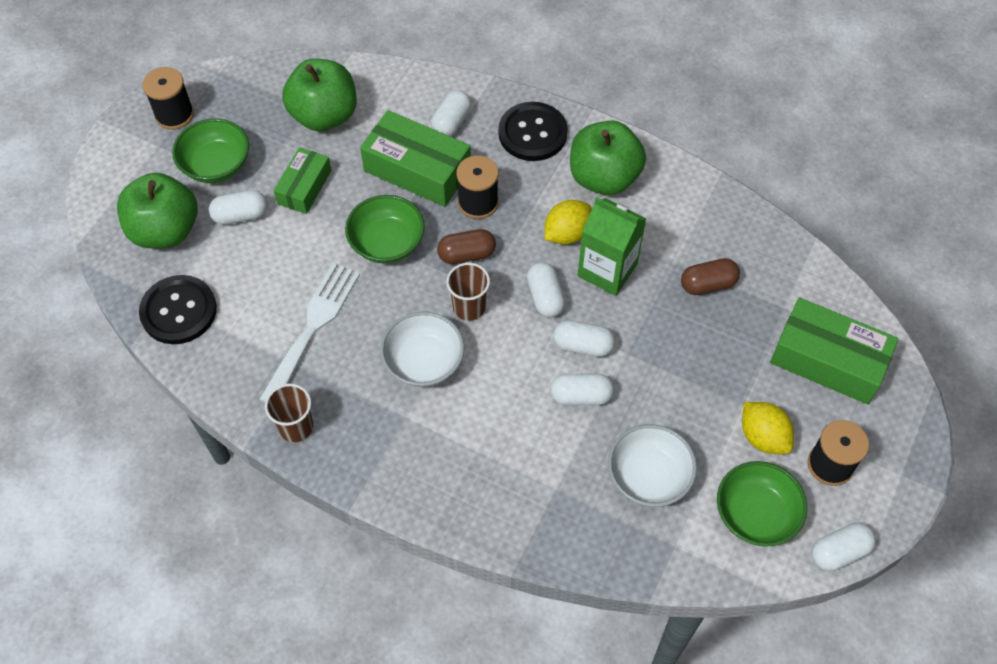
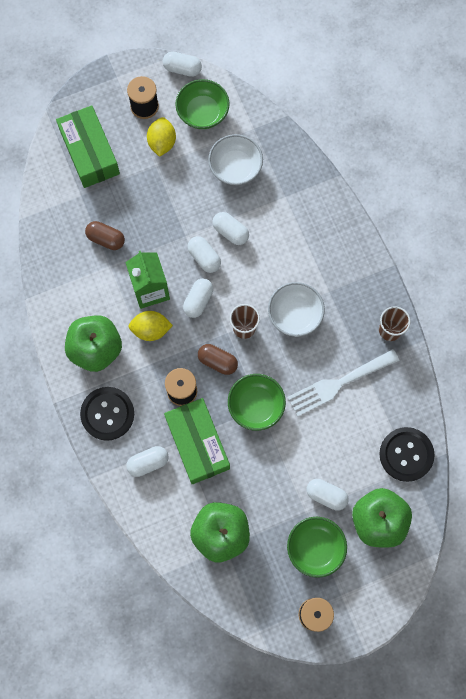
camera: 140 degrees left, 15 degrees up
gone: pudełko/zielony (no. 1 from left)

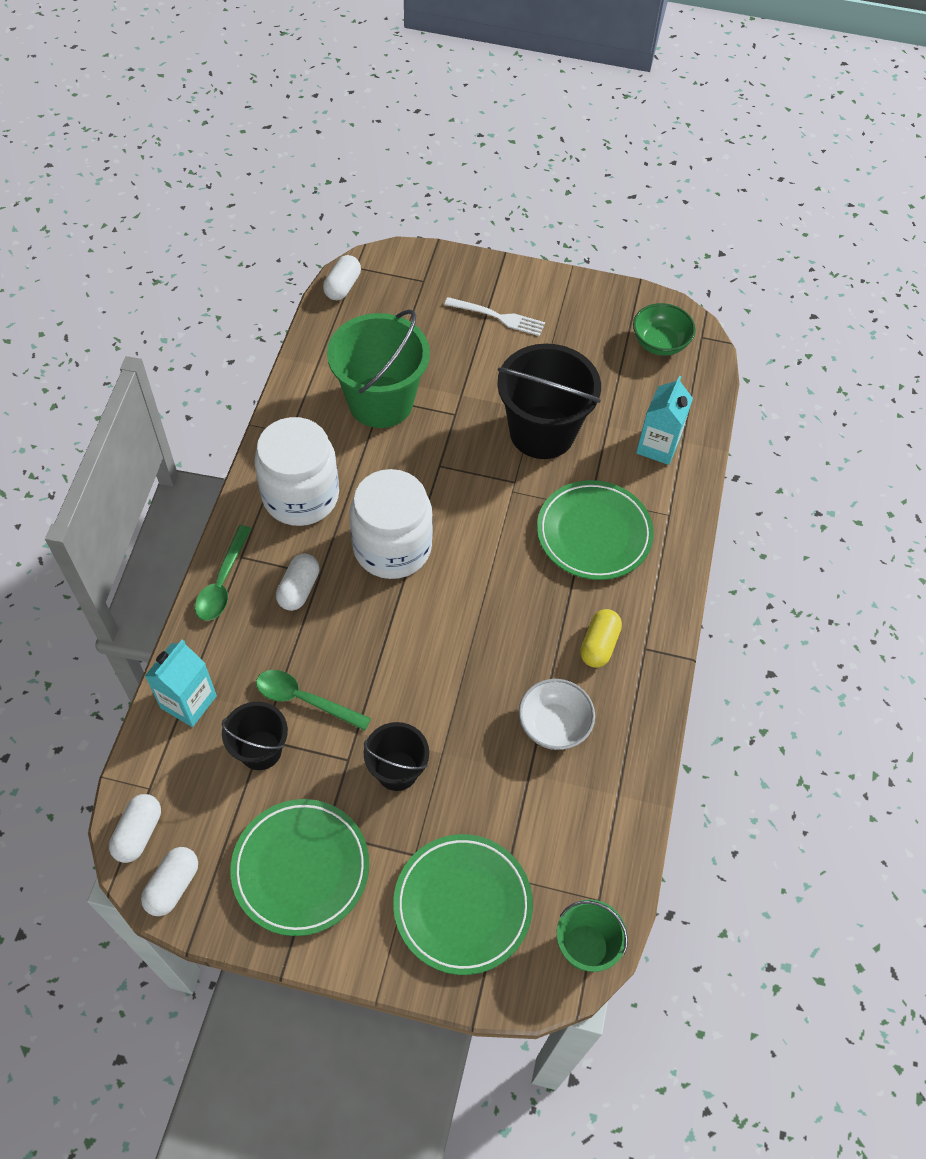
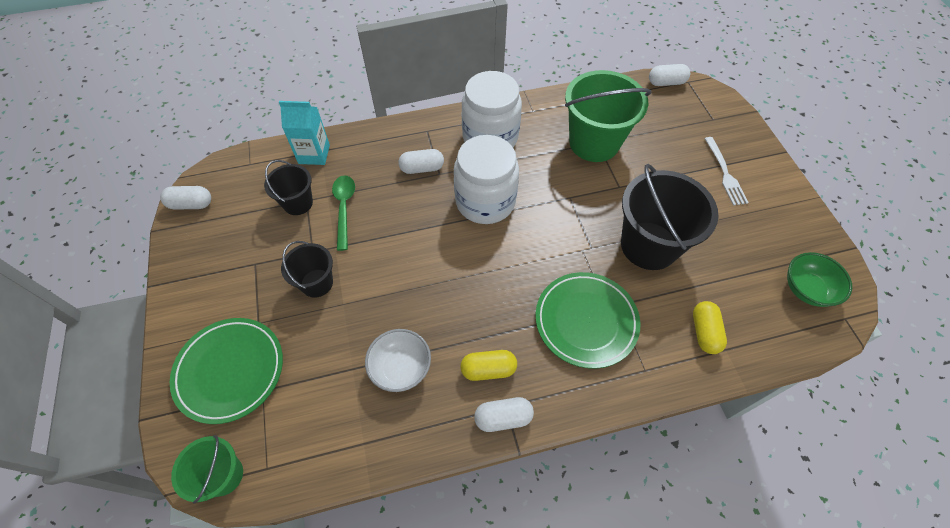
camera: 65 degrees right, 0 degrees up
gone: łyżka/zielony (no. 1 from left); talerz/zielony (no. 1 from left)
shifted: kapsułka/biały (no. 1 from left in the first image) to kapsułka/biały (no. 3 from left)
swapped: karton mleka/turkusowy (no. 2 from left) to kapsułka/żółty (no. 2 from left)

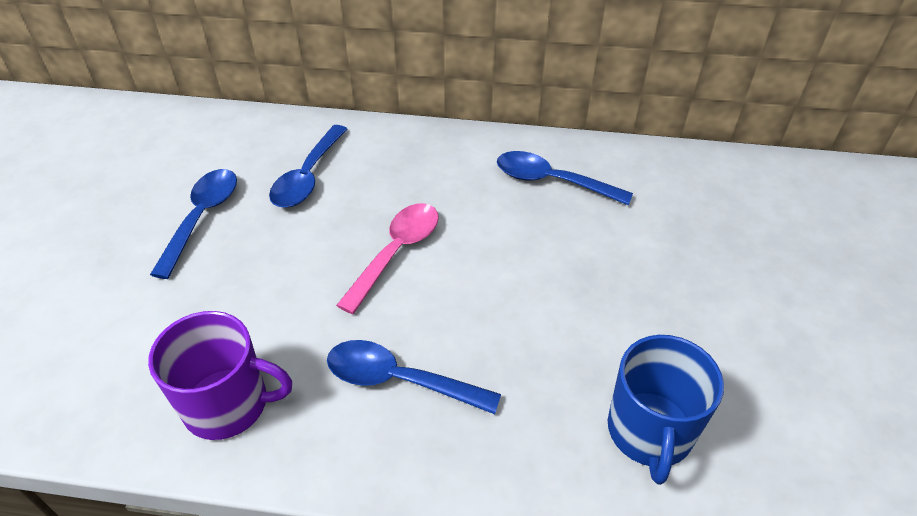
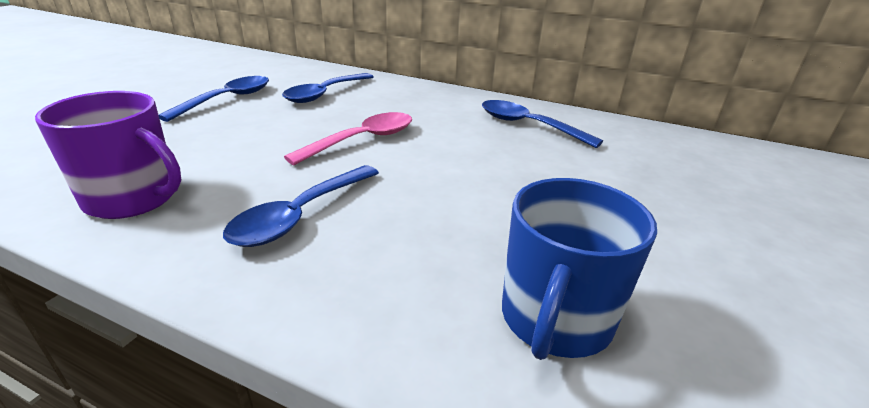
camera: 15 degrees right, 15 degrees down
rotated: łyżka/niebieski (no. 3 from left in the first image) 90 degrees counterclockwise

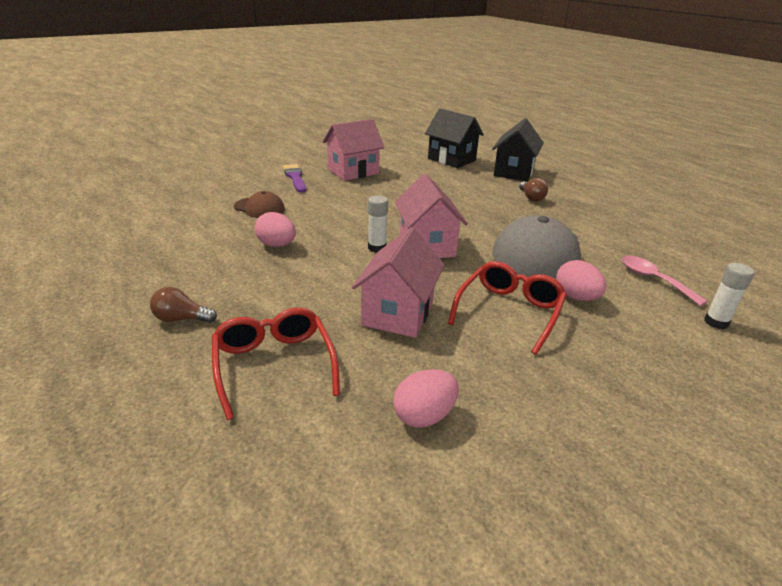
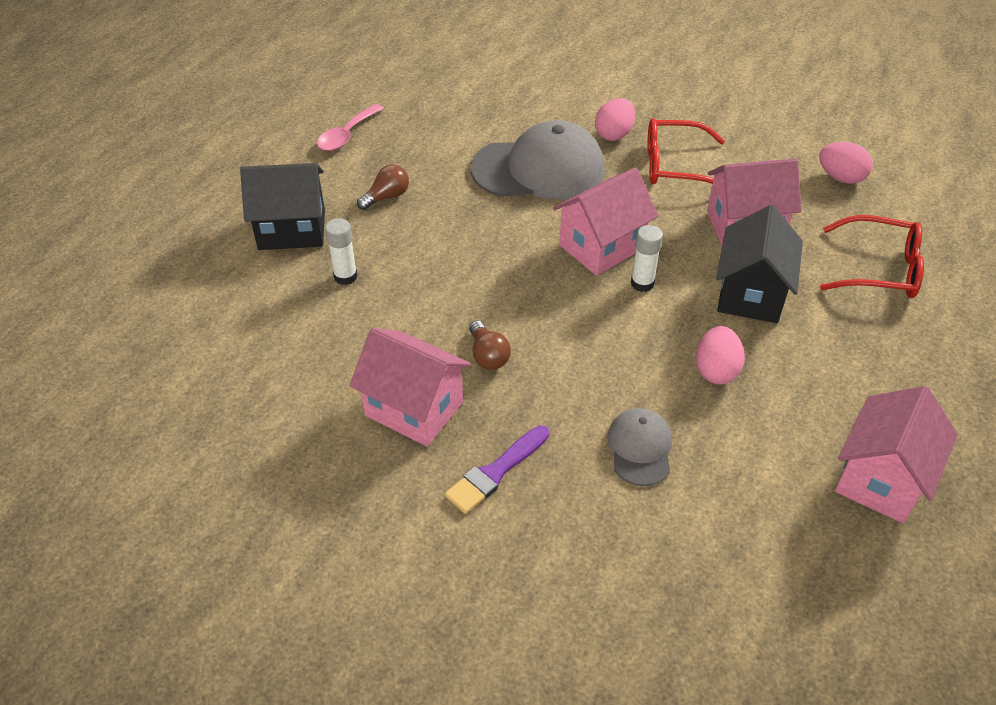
camera: 115 degrees left, 15 degrees up
new: domek/różowy (no. 4 from left)
shifted: żarówka/brązowy (no. 1 from left in the first image) to żarówka/brązowy (no. 2 from left); domek/czarny (no. 1 from left in the first image) to domek/czarny (no. 2 from left); łyżka/różowy; klej w sztyfcie/biały (no. 2 from left in the first image) to klej w sztyfcie/biały (no. 1 from left)
repainted: czapka/brązowy to czapka/szary (no. 2 from left)
rotated: okulary/czerwony (no. 1 from left in the first image) 120 degrees counterclockwise

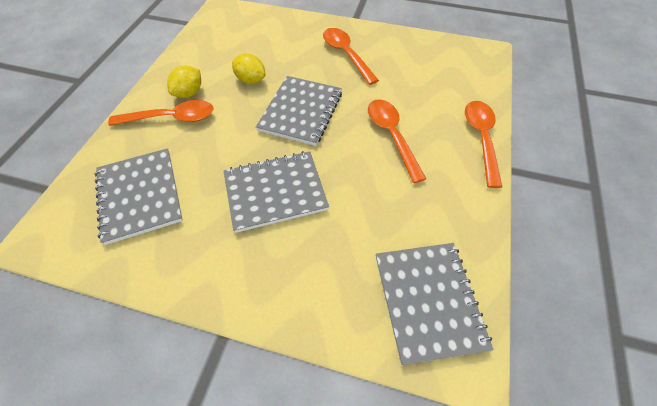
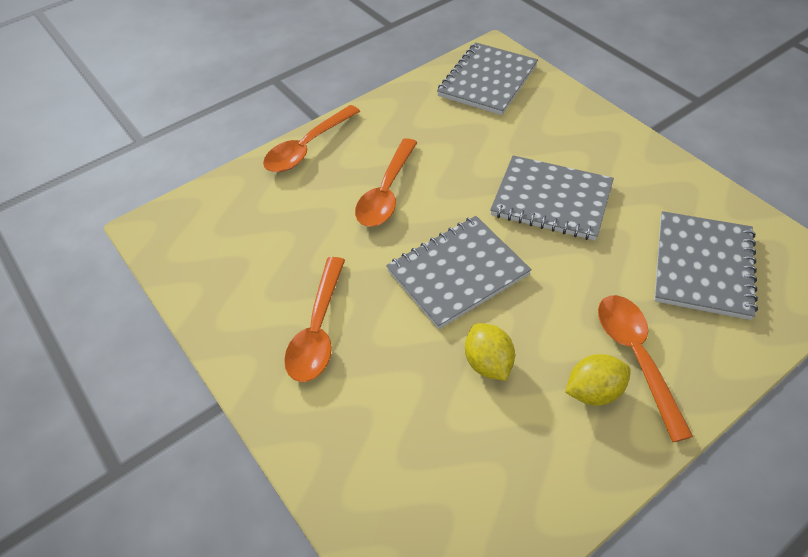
camera: 140 degrees left, 5 degrees down
rotated: łyżka/pomarańczowy (no. 1 from left in the first image) 45 degrees clockwise

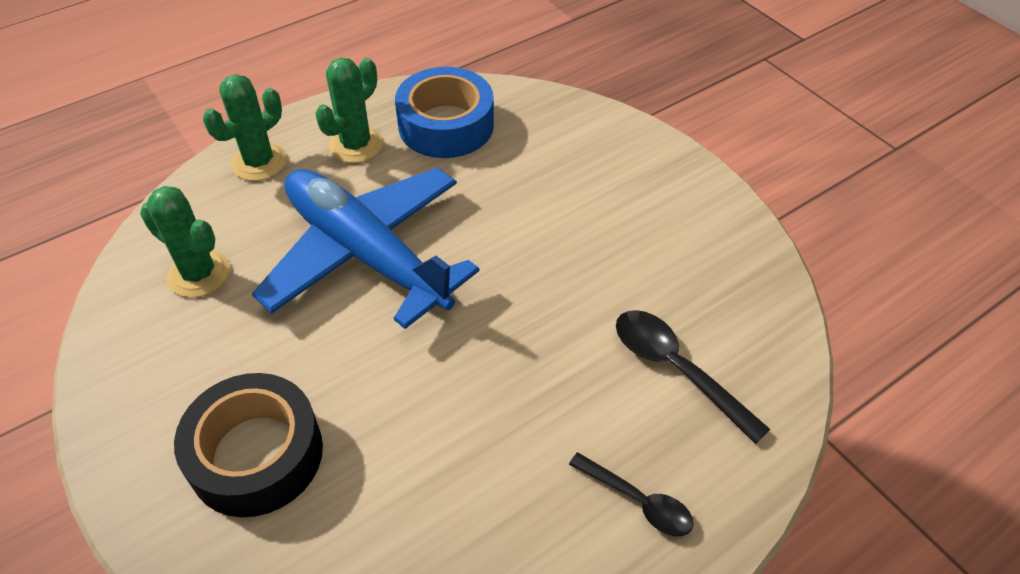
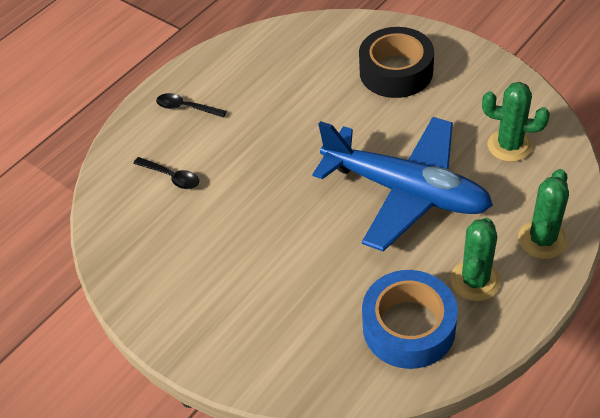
camera: 170 degrees right, 0 degrees up
scaled: łyżka/czarny (no. 2 from left in the first image) x0.66

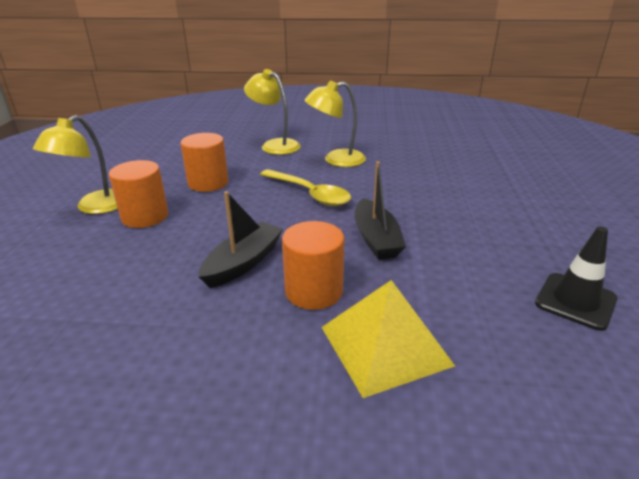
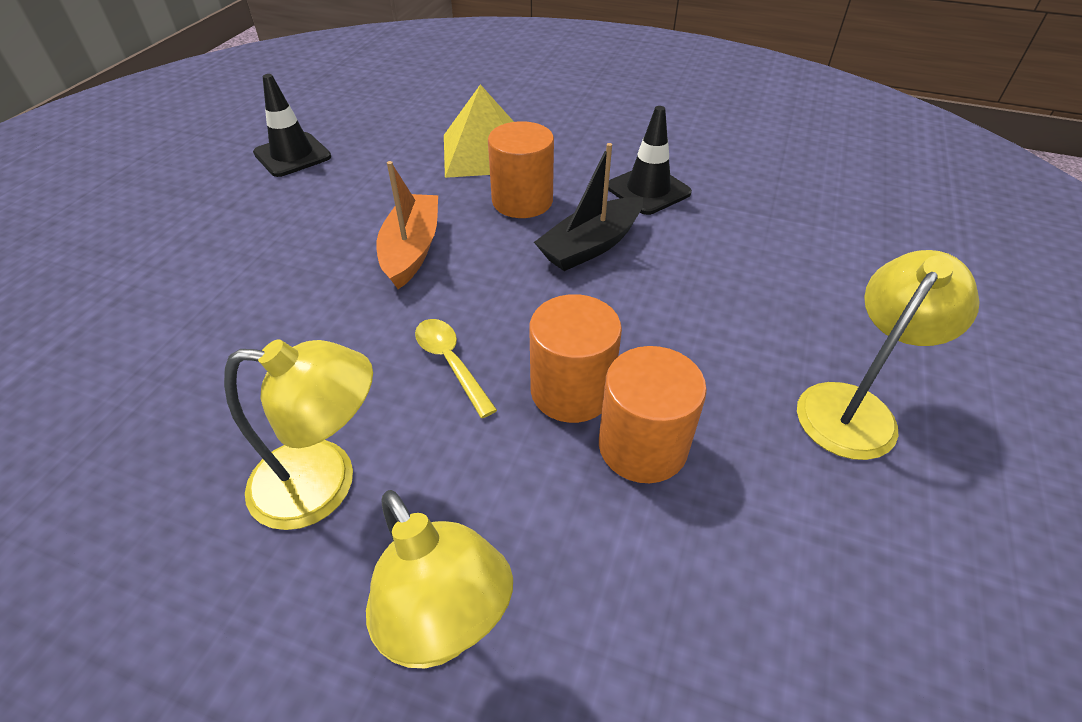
camera: 165 degrees left, 15 degrees up
new: pachołek/czarny (no. 2 from left)
shifted: walec/pomarańczowy (no. 1 from left in the first image) to walec/pomarańczowy (no. 2 from left)
repainted: łódka/czarny (no. 2 from left) to łódka/pomarańczowy
scaled: łyżka/żółty x0.63

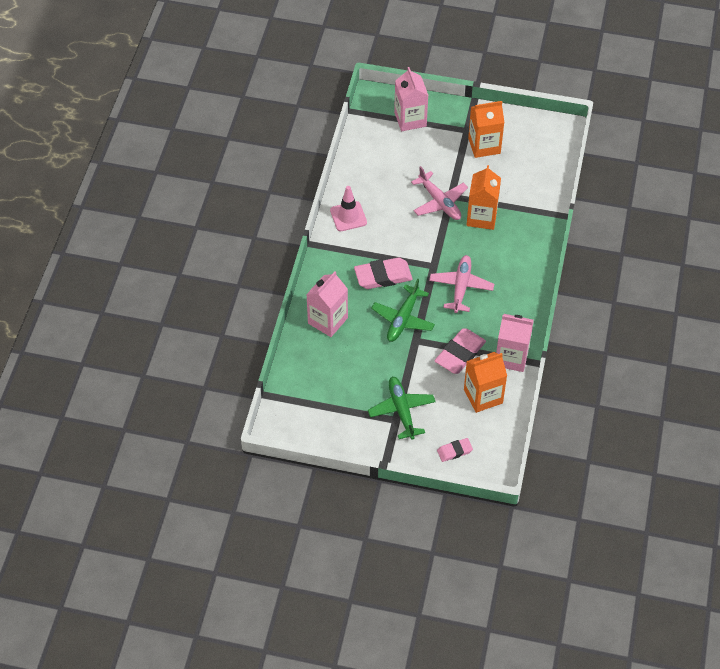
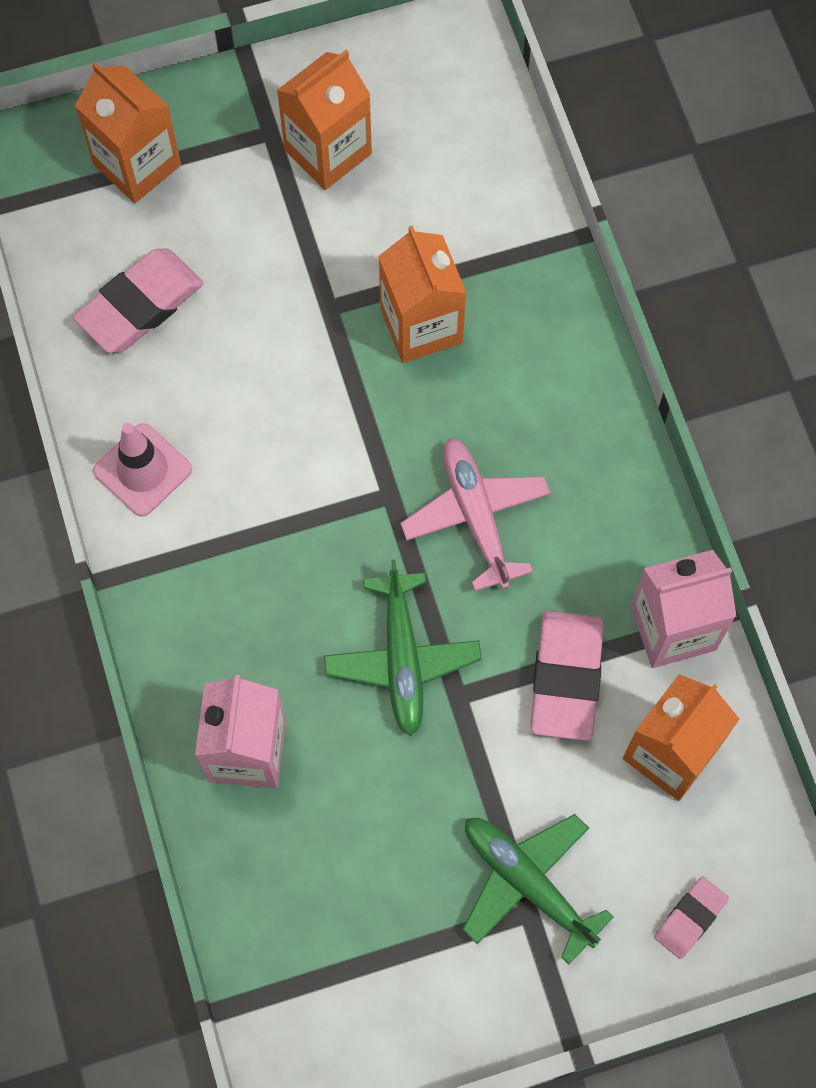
camera: 30 degrees left, 15 degrees up
gone: samolot/różowy (no. 1 from left)
shifted: gumka do mazania/różowy (no. 1 from left)
repainted: karton mleka/różowy (no. 2 from left) to karton mleka/pomarańczowy (no. 1 from left)

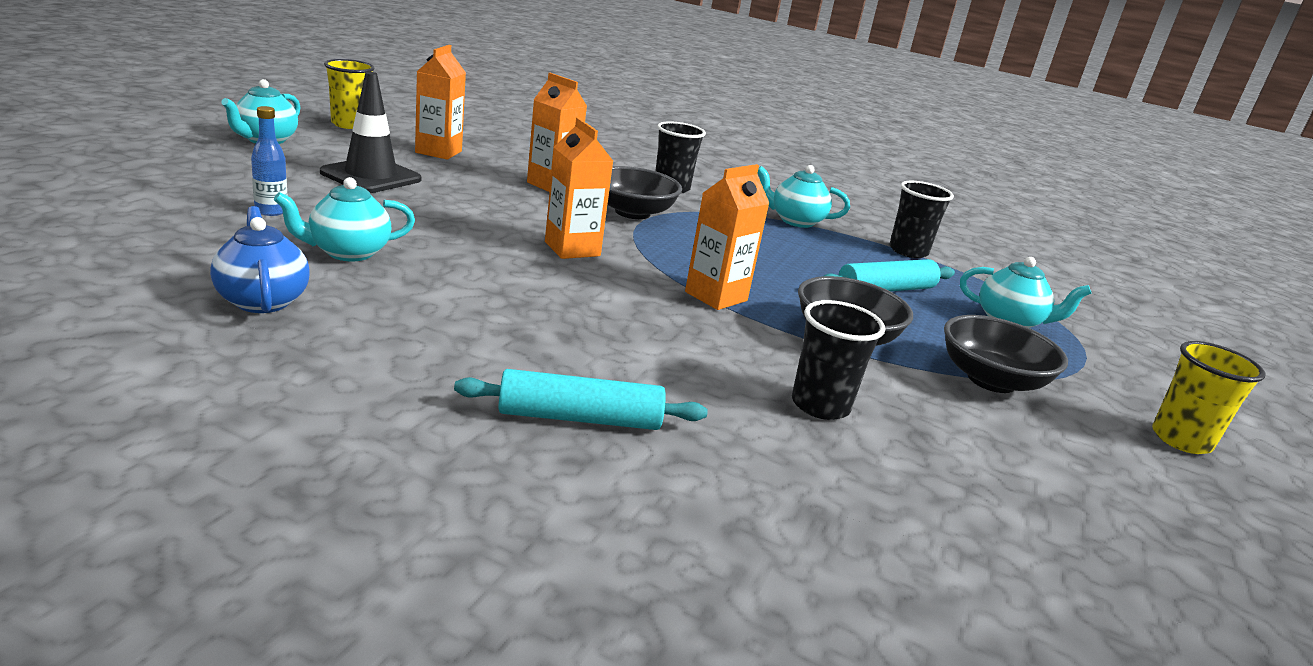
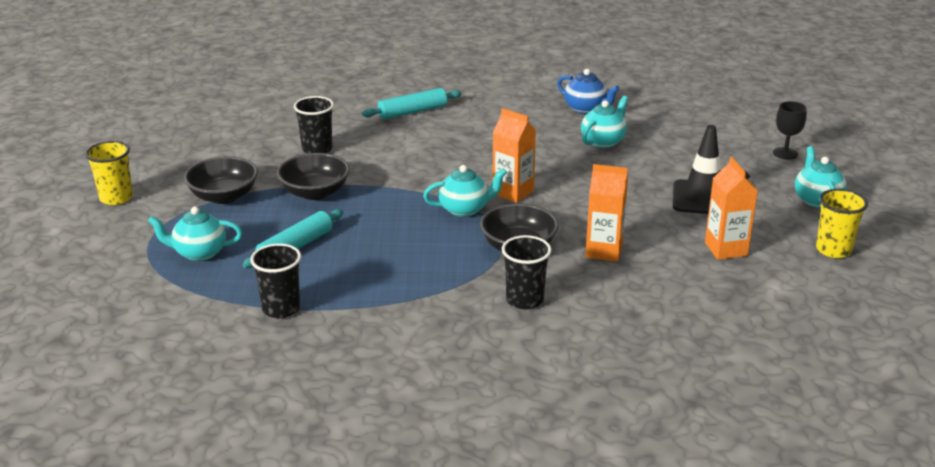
camera: 160 degrees right, 5 degrees up
gone: butelka/niebieski; karton mleka/pomarańczowy (no. 4 from left)
new: kielich/czarny
shifted: imbryk/turkusowy (no. 3 from left in the first image) to imbryk/turkusowy (no. 2 from left)

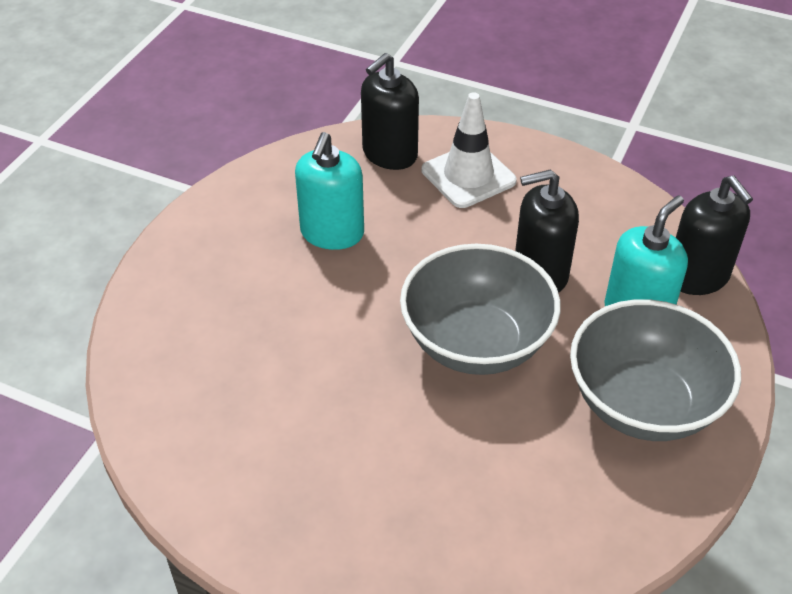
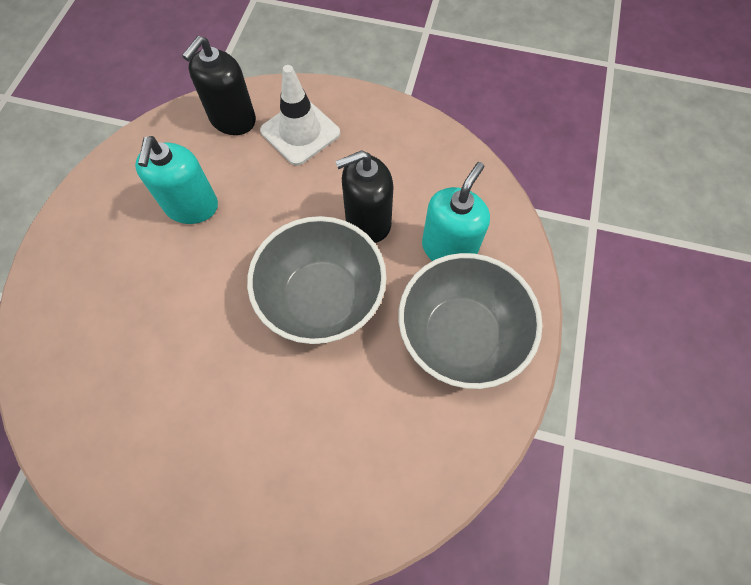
camera: 10 degrees left, 20 degrees up
gone: dozownik mydła/czarny (no. 3 from left)

